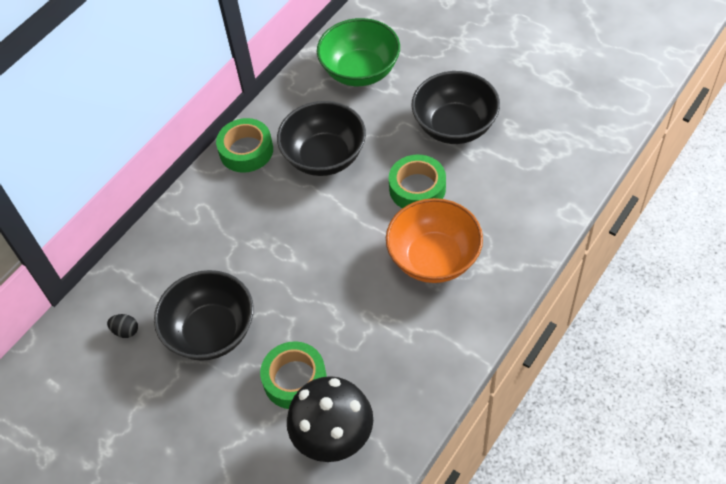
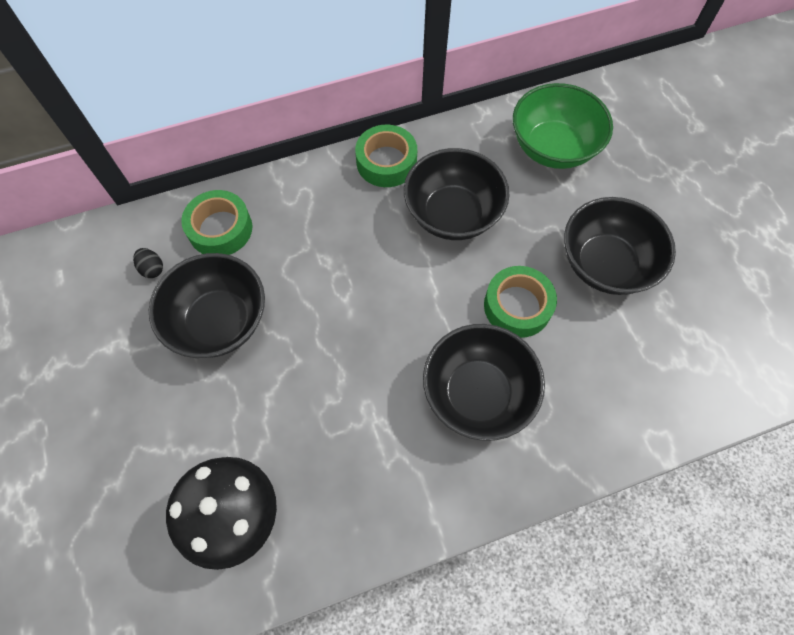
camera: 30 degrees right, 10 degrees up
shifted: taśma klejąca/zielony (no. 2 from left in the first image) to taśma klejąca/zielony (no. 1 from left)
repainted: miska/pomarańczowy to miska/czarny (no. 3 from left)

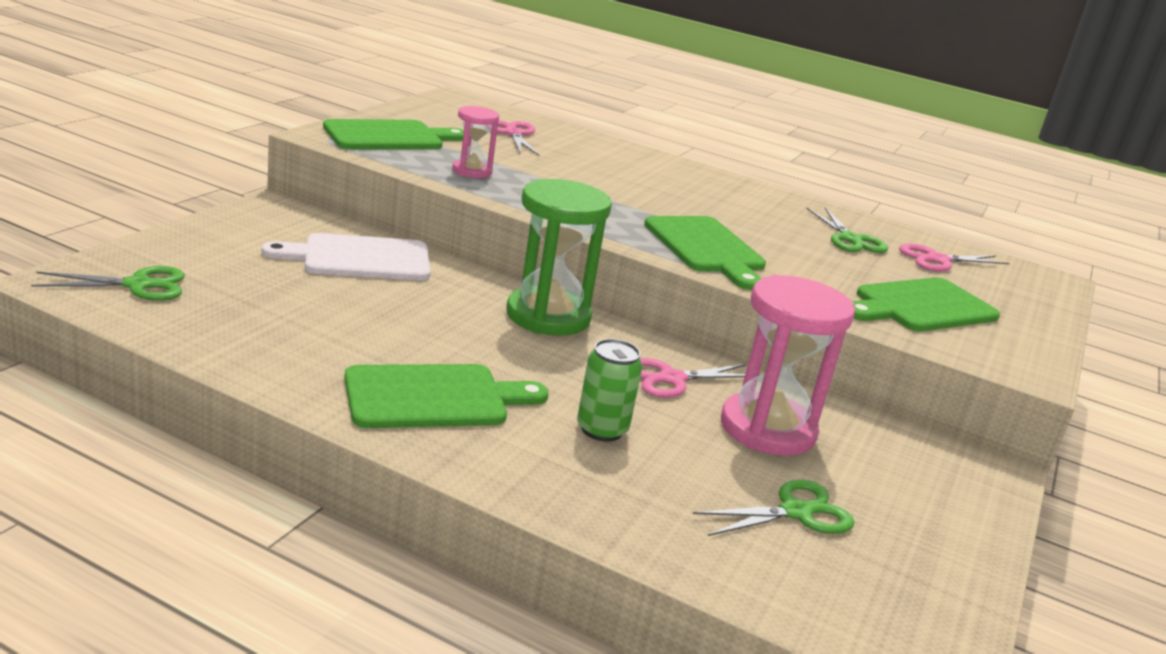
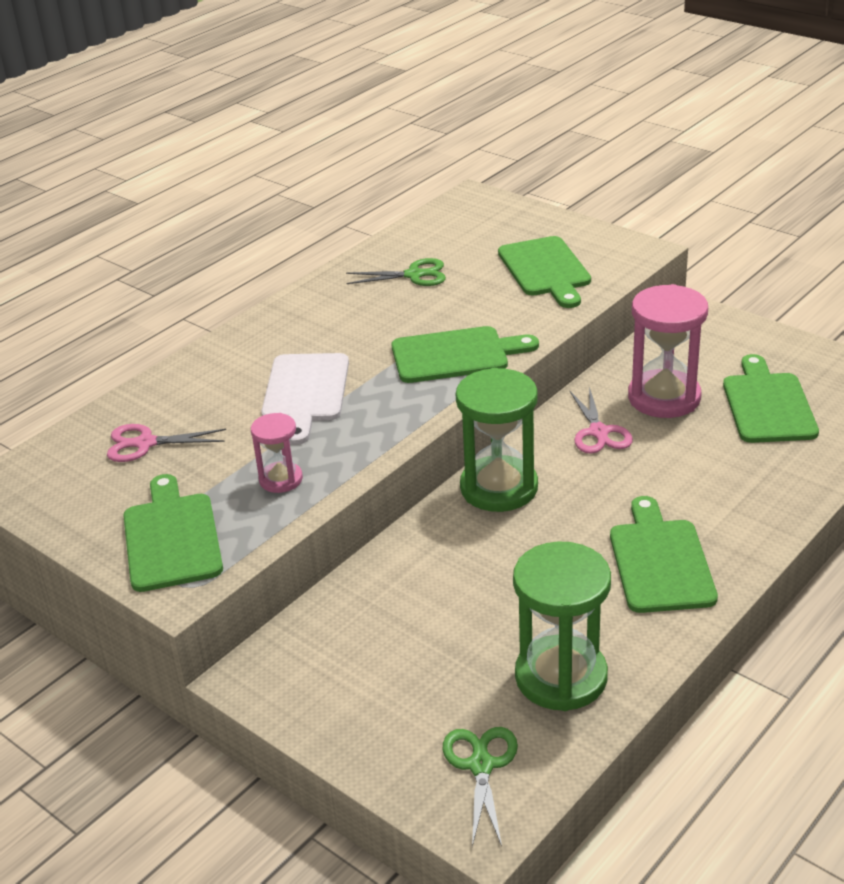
camera: 70 degrees left, 10 degrees up
gone: puszka/zielony; nożyczki/różowy (no. 3 from left)
new: klepsydra/zielony (no. 2 from left)
shifted: deska do krojenia/biały
swapped: nożyczki/zielony (no. 2 from left) to deska do krojenia/zielony (no. 5 from left)

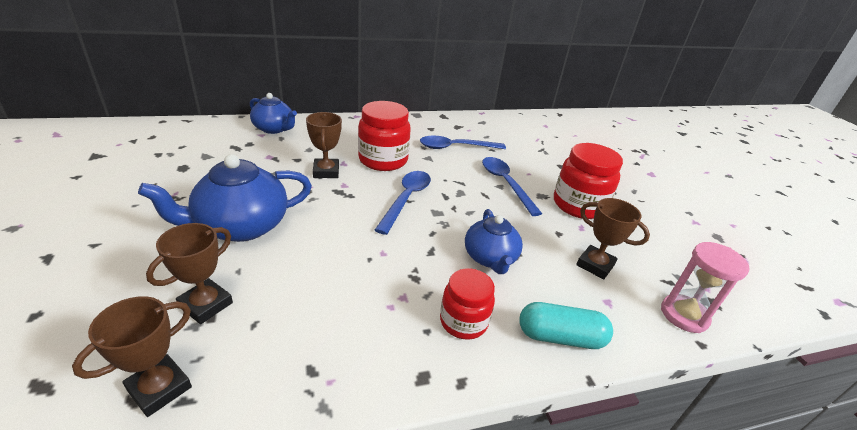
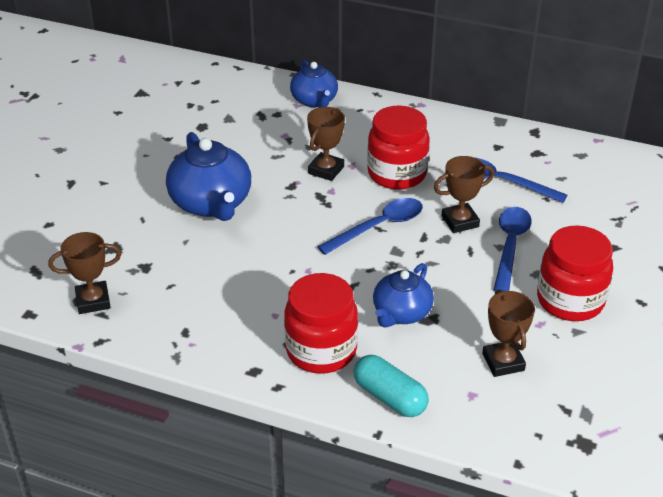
camera: 40 degrees right, 5 degrees up
gone: klepsydra/różowy
shifted: puchar/brązowy (no. 2 from left in the first image) to puchar/brązowy (no. 3 from left)
rotated: imbryk/niebieski (no. 1 from left) 120 degrees counterclockwise
scaled: słoik/czerwony (no. 2 from left in the first image) x1.56

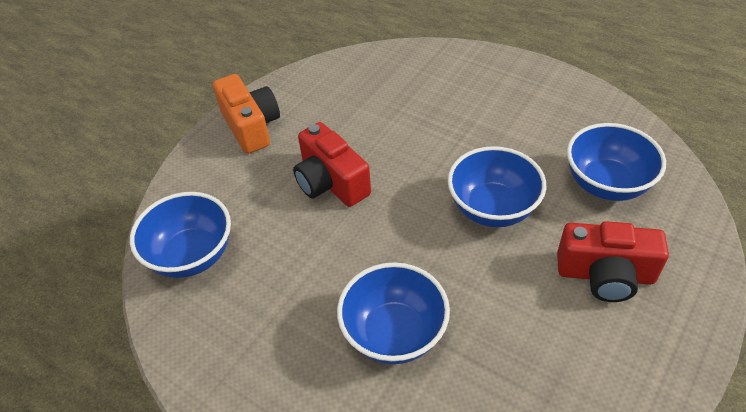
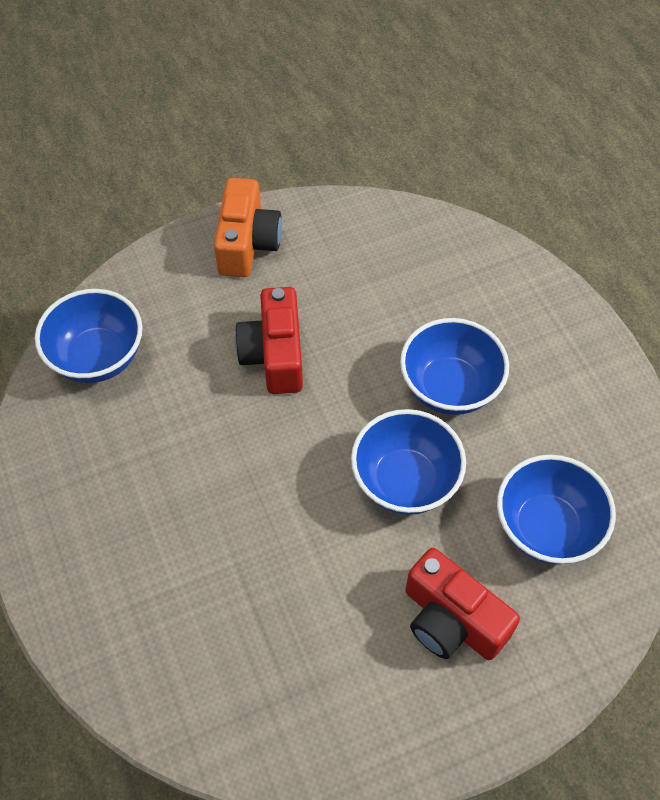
camera: 30 degrees right, 10 degrees up
shifted: miska/niebieski (no. 2 from left in the first image) to miska/niebieski (no. 3 from left)

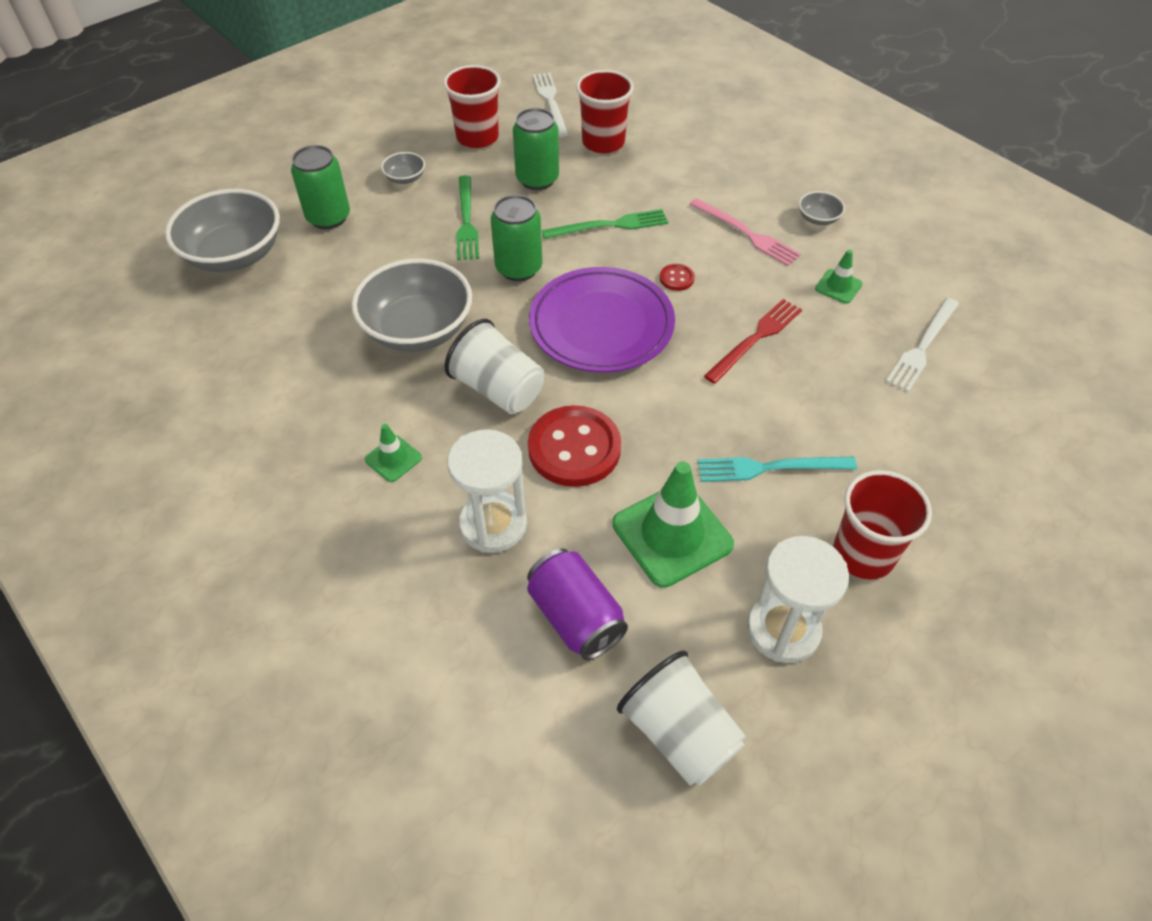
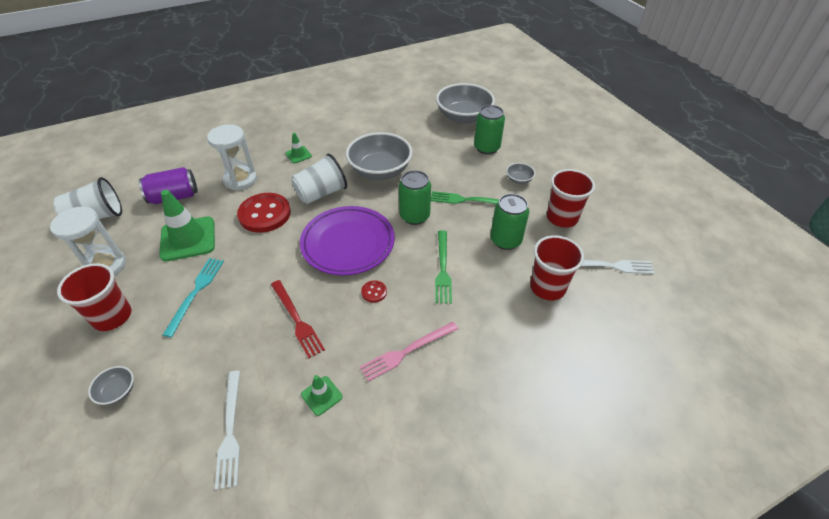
camera: 105 degrees right, 5 degrees down
shifted: miska/szary (no. 4 from left in the first image) to miska/szary (no. 1 from left)
rotated: widelec/biały (no. 2 from left in the first image) 150 degrees counterclockwise

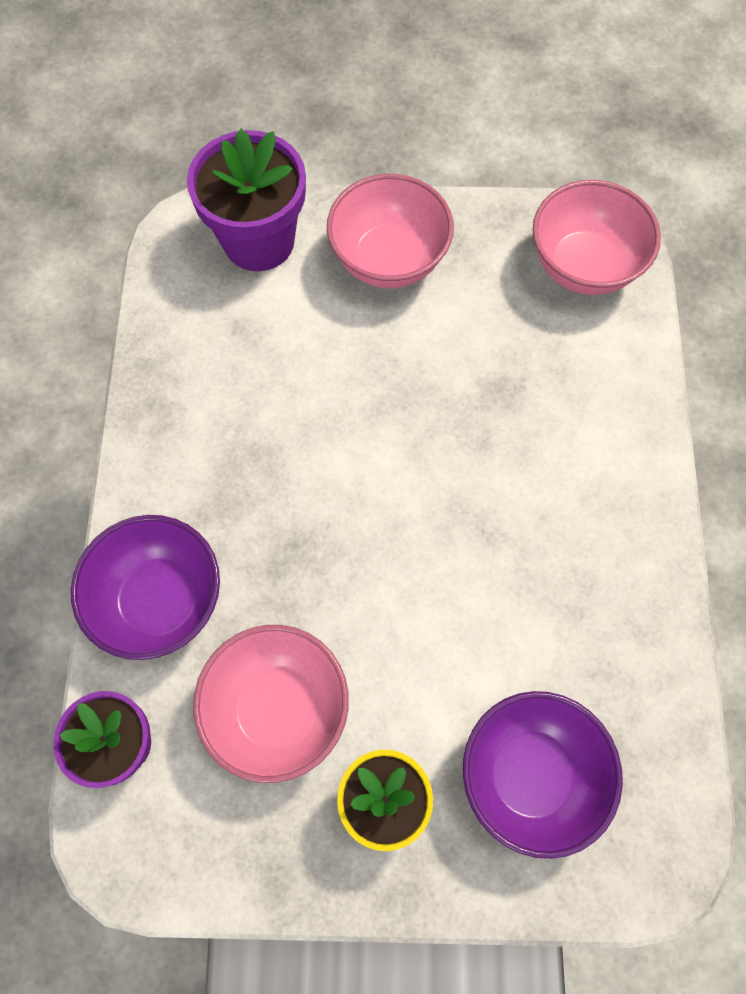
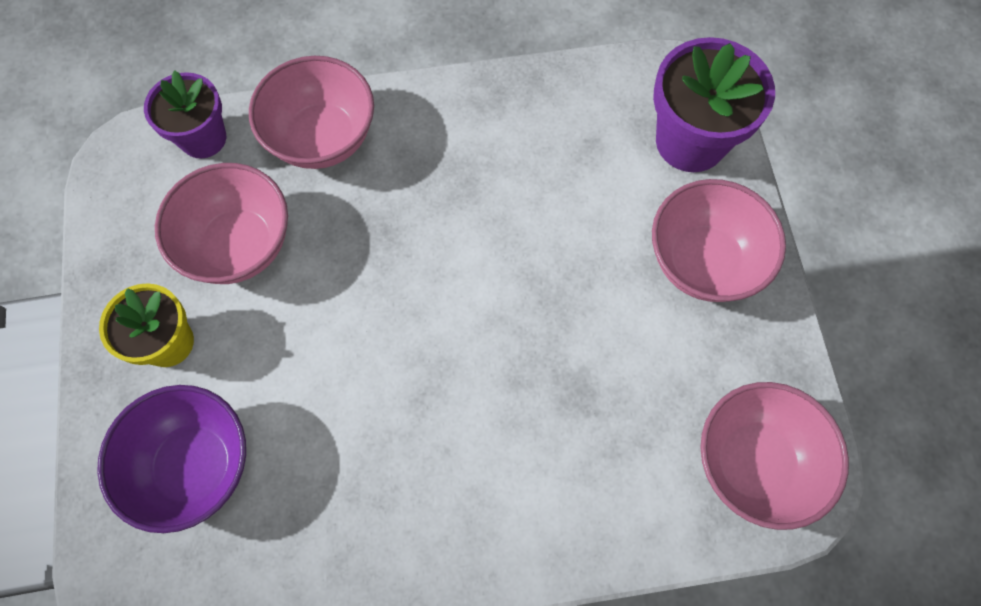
camera: 80 degrees right, 0 degrees up
repainted: miska/fioletowy (no. 1 from left) to miska/różowy (no. 2 from left)

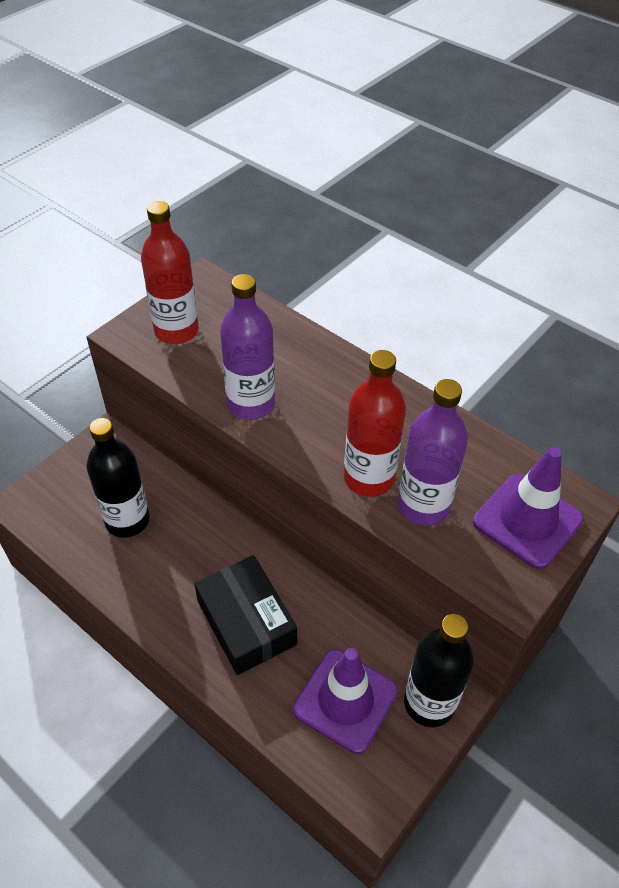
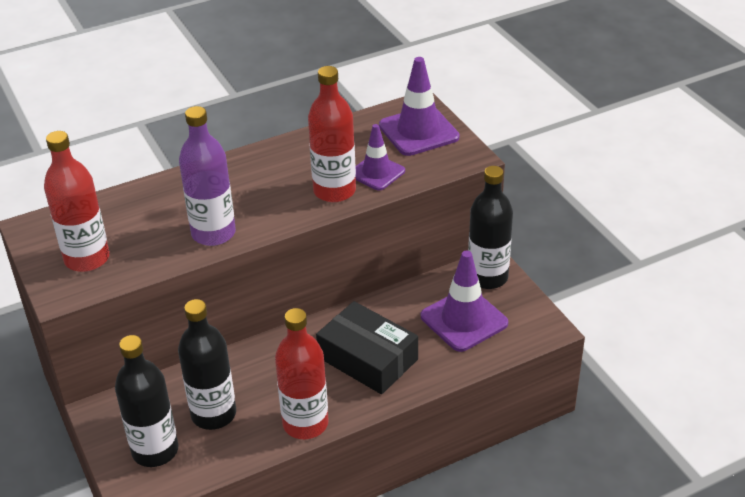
camera: 65 degrees left, 10 degrees down
new: butelka/czarny (no. 1 from left); butelka/czerwony (no. 2 from left)
swapped: butelka/fioletowy (no. 2 from left) to pachołek/fioletowy (no. 1 from left)
rotated: pudełko/czarny 45 degrees clockwise

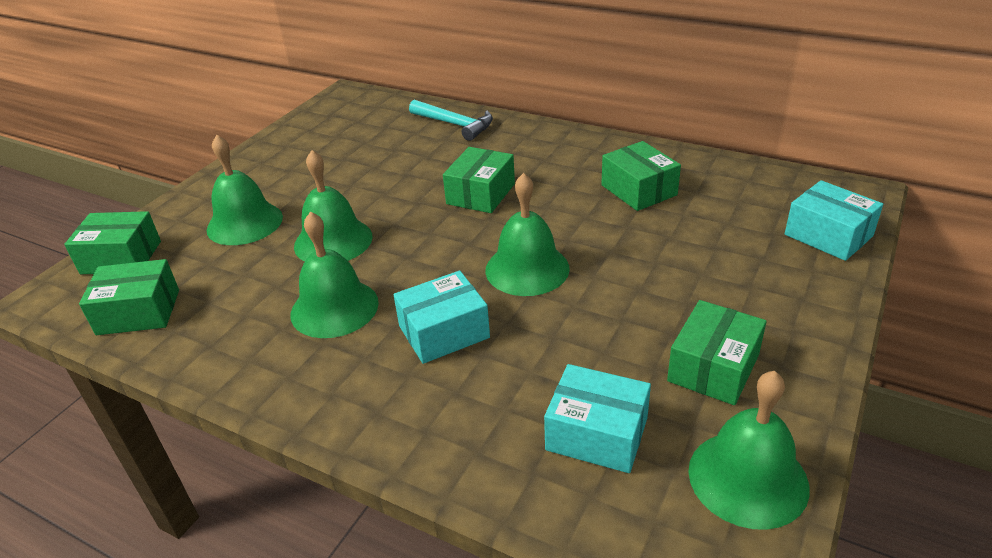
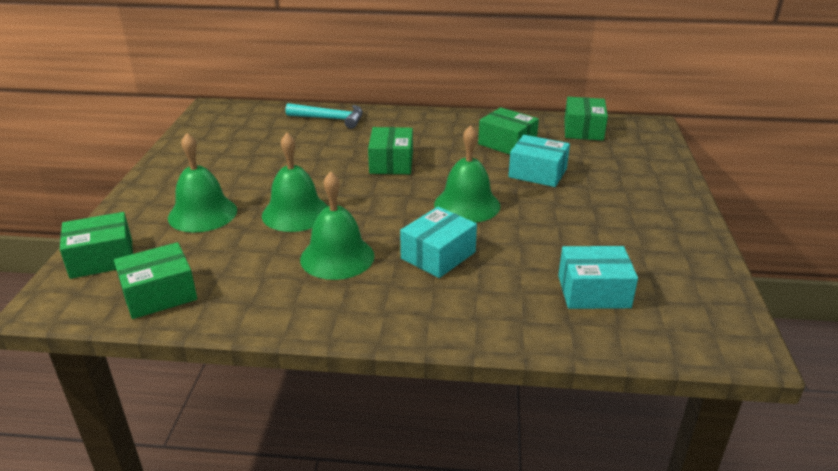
camera: 25 degrees left, 5 degrees down
gone: dzwonek/zielony (no. 5 from left)
shifted: pudełko/zielony (no. 5 from left); pudełko/turkusowy (no. 3 from left in the first image) to pudełko/turkusowy (no. 2 from left)

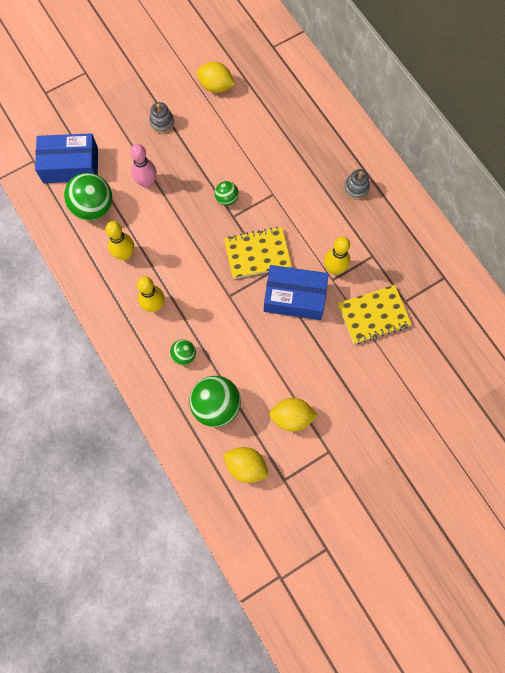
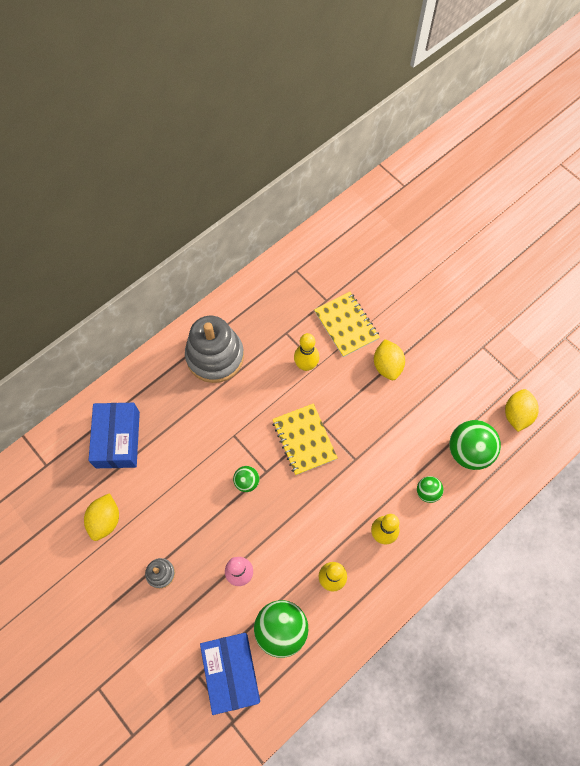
camera: 100 degrees left, 5 degrees down
shifted: pudełko/niebieski (no. 2 from left in the first image) to pudełko/niebieski (no. 1 from left); cytryna/żółty (no. 3 from left in the first image) to cytryna/żółty (no. 2 from left)
scaled: zabawka nakładanka/szary (no. 2 from left) x2.23

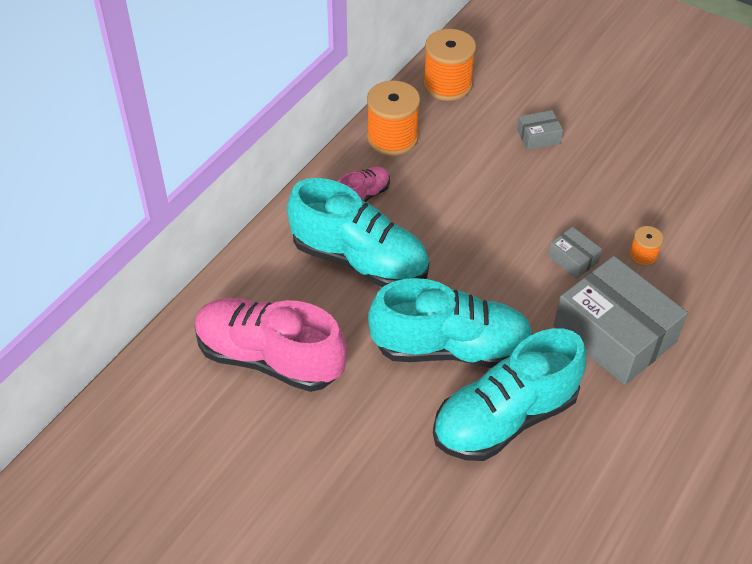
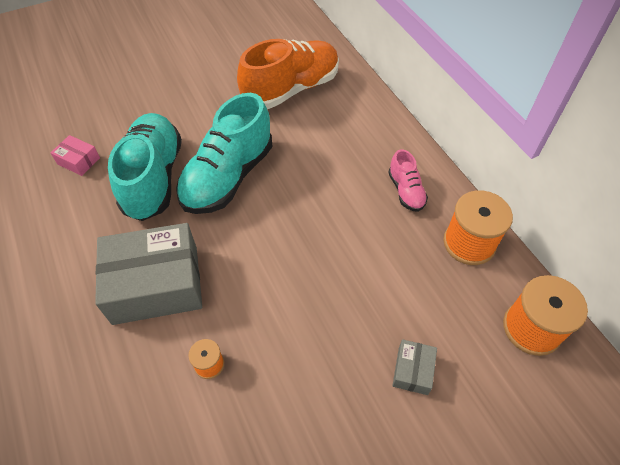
camera: 120 degrees right, 5 degrees up
gone: but/turkusowy (no. 1 from left); pudełko/szary (no. 2 from left)
new: pudełko/różowy
repainted: but/różowy (no. 1 from left) to but/pomarańczowy

